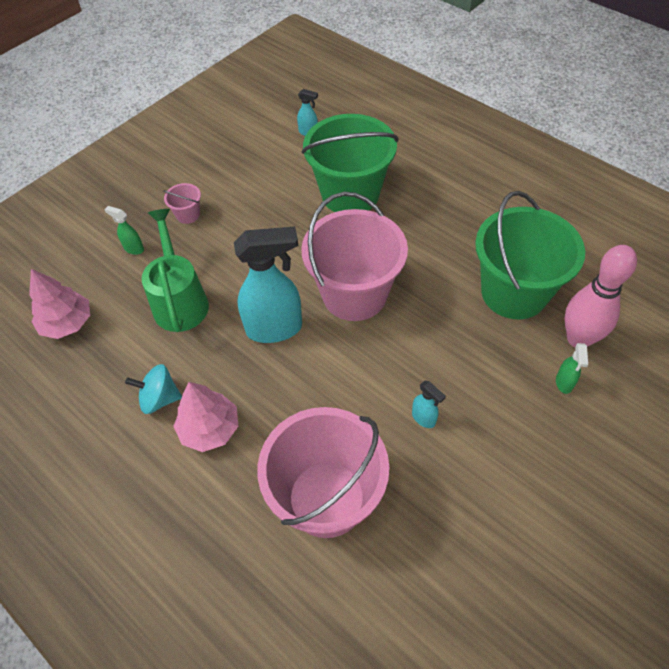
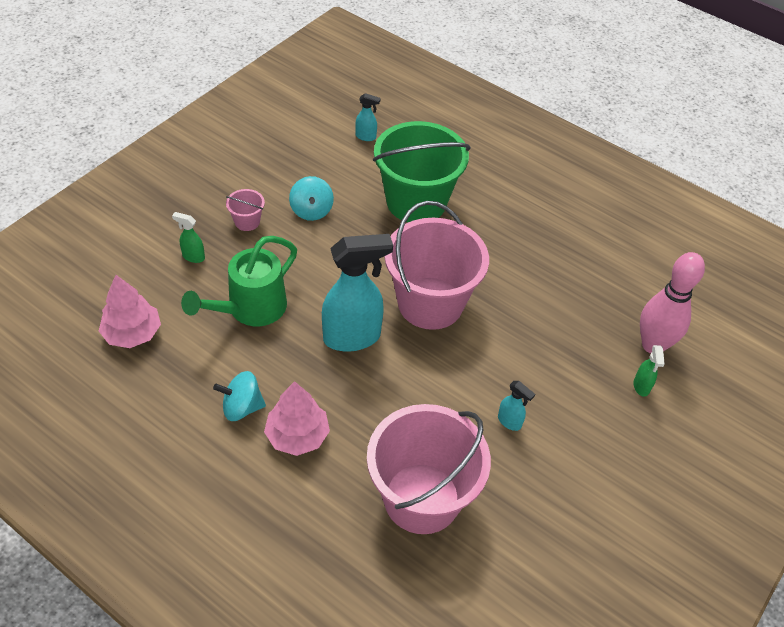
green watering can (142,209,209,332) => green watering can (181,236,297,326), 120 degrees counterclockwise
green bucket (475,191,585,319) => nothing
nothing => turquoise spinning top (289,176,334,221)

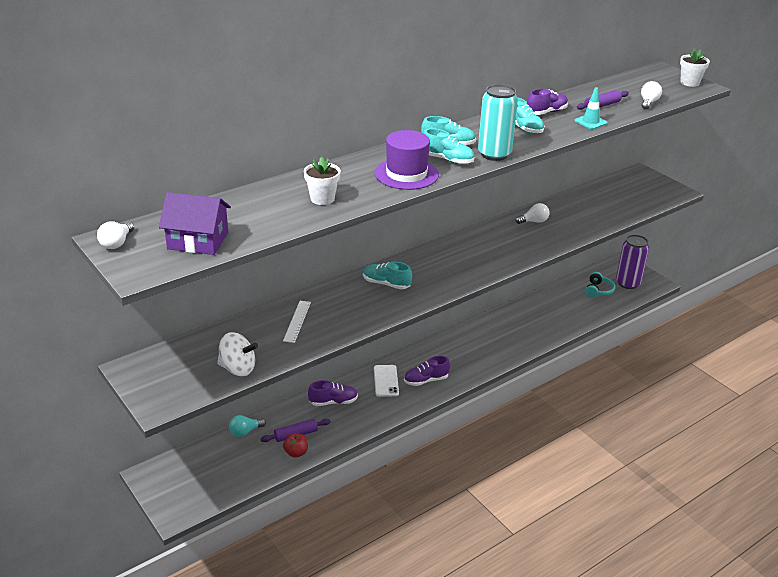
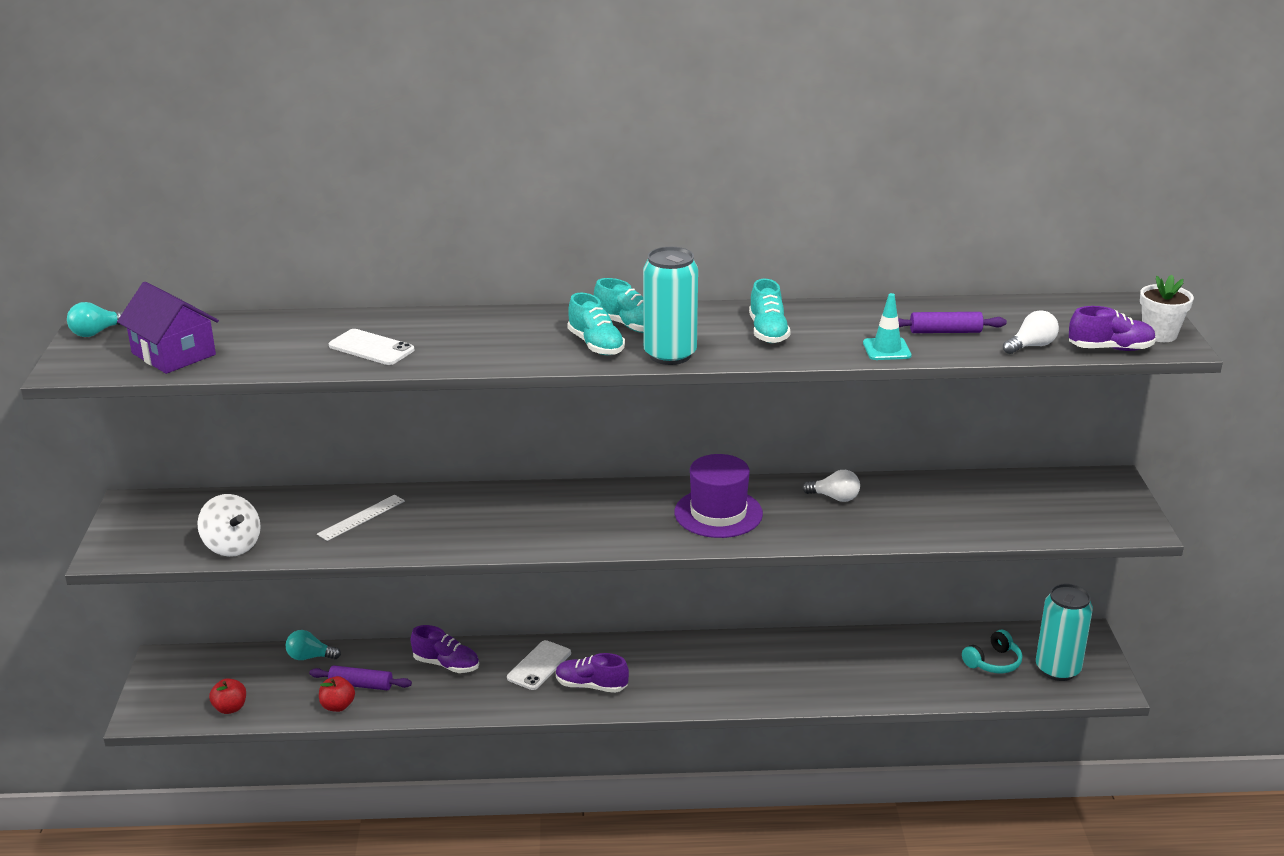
white light bulb (97,221,134,249) => turquoise light bulb (67,302,123,337)
white flower pot (304,157,341,205) => white phone (329,329,414,365)
turquoise shoe (363,262,412,289) => nothing
purple hat (374,130,439,190) => purple hat (674,454,763,538), relocated
purple shoe (527,89,568,115) => purple shoe (1069,306,1156,351), relocated
purple can (616,235,649,289) => turquoise can (1036,584,1093,681)
nothing => red apple (209,678,246,714)

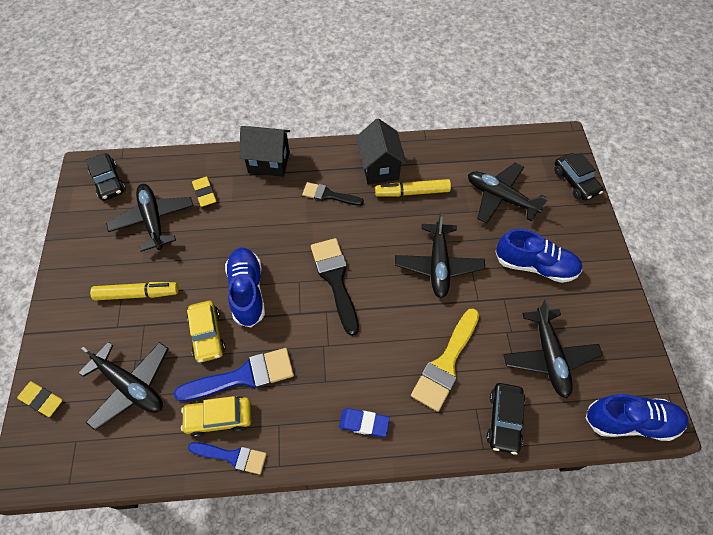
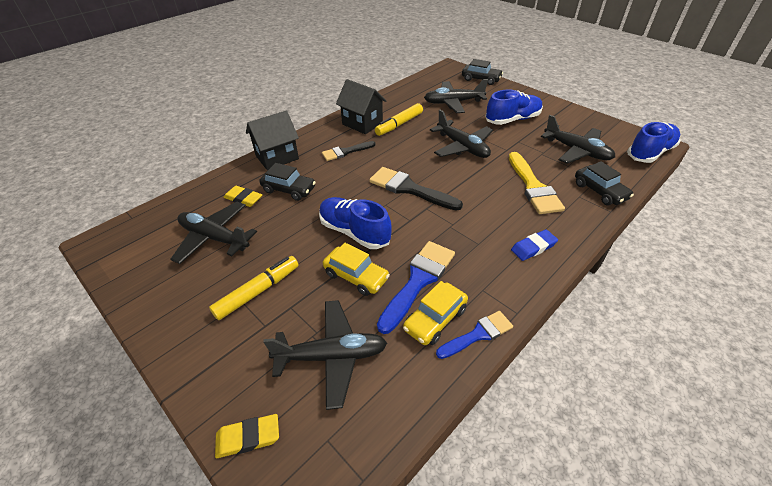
black car (86,153,126,200) => black car (259,163,316,201), relocated

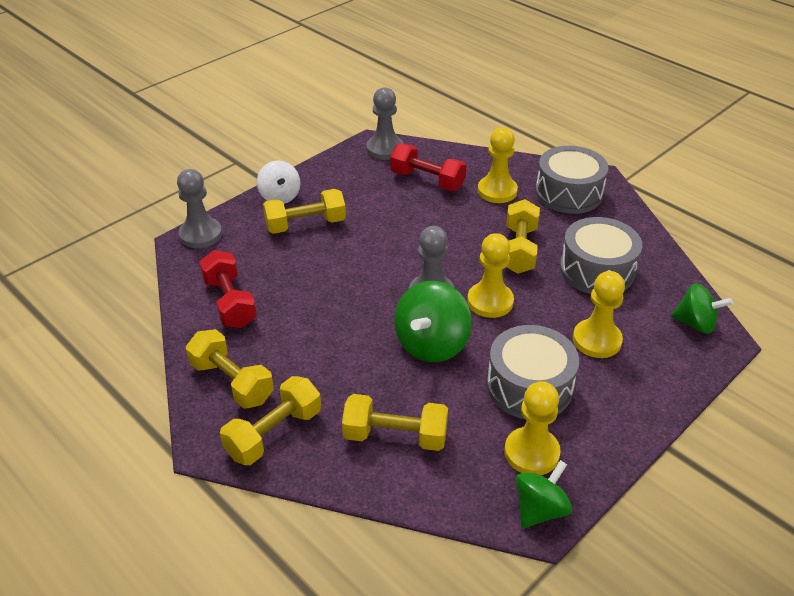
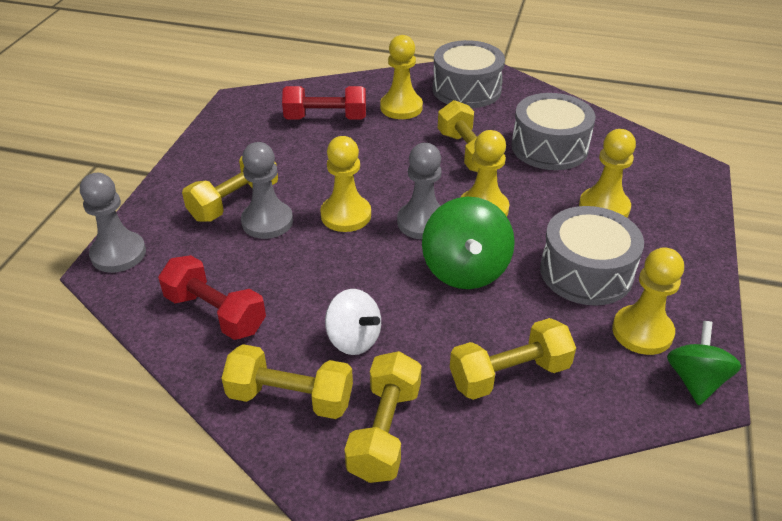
white spinning top (257,160,300,204) => white spinning top (325,289,381,355), relocated
grey pawn (367,87,403,160) => grey pawn (241,142,293,239), relocated
green spinning top (671,283,733,334) => nothing
nothing => yellow pawn (320,136,371,232)

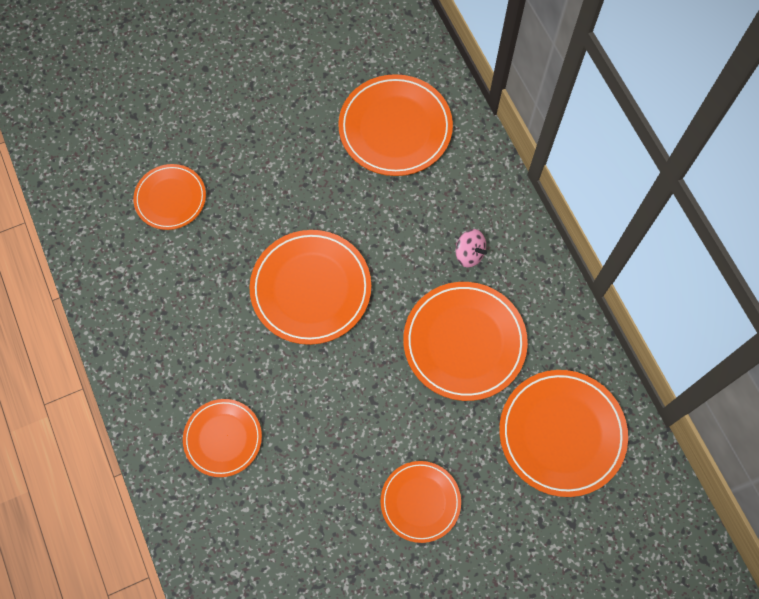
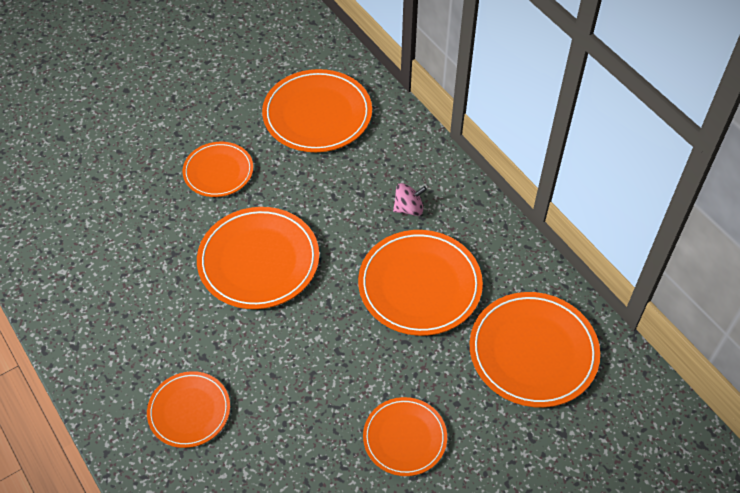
orange plate (133,164,206,230) => orange plate (183,142,253,197), relocated
pink spinning top (456,229,487,268) => pink spinning top (393,183,427,216), 45 degrees counterclockwise

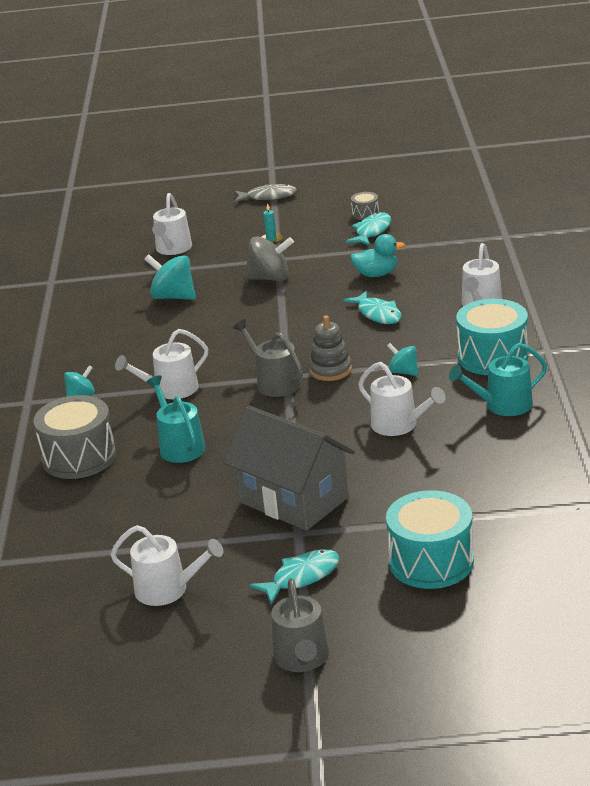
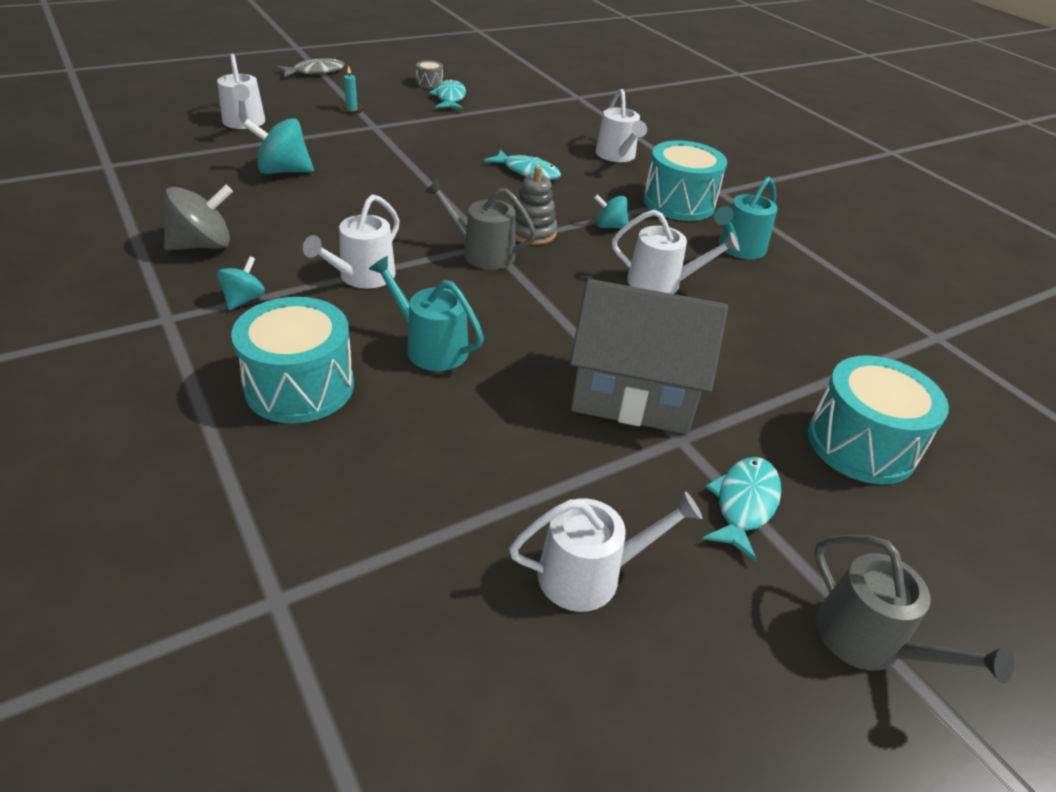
grey drum (34,395,116,479) => turquoise drum (231,297,354,423)
grey spinning top (244,236,294,281) => grey spinning top (164,184,233,250), relocated
turquoise duck (350,234,405,277) => nothing

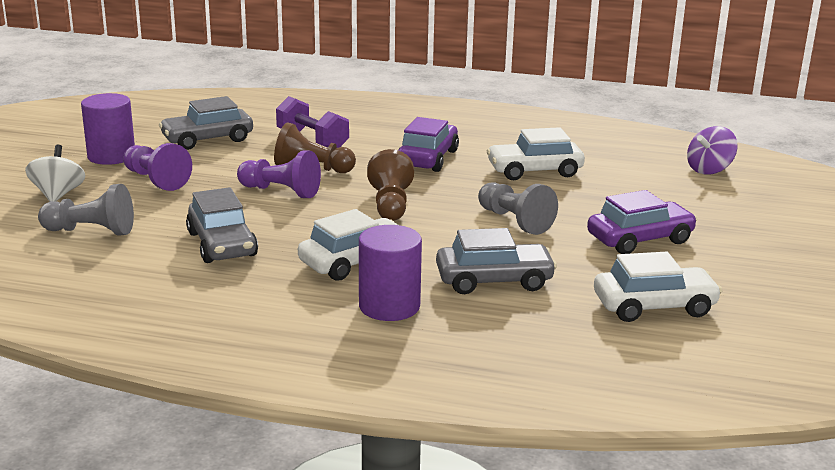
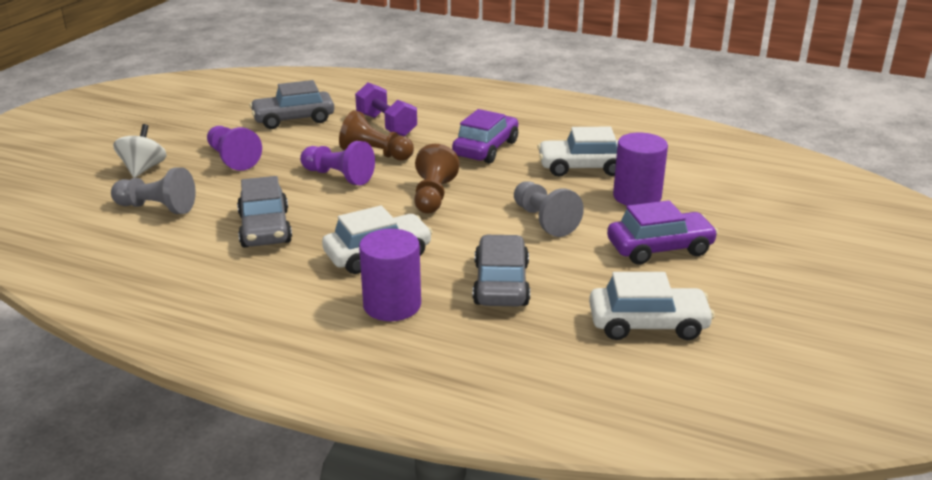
purple cylinder (81,93,135,165) => purple cylinder (613,132,668,206), relocated
grey car (436,228,557,294) => grey car (473,234,530,306), 90 degrees counterclockwise
purple spinning top (687,126,737,175) => nothing

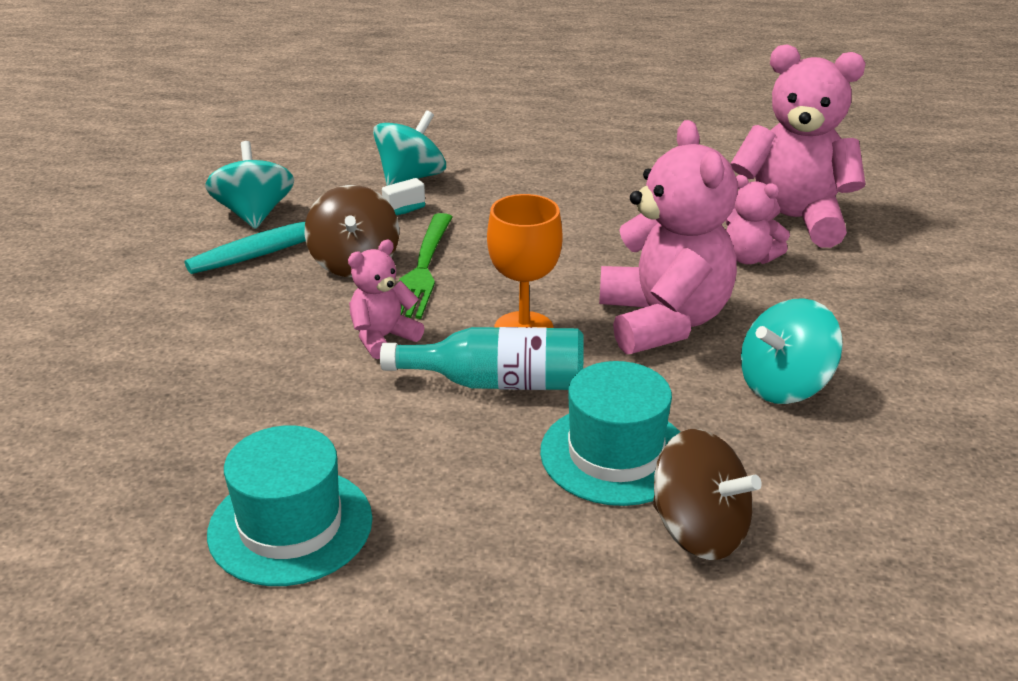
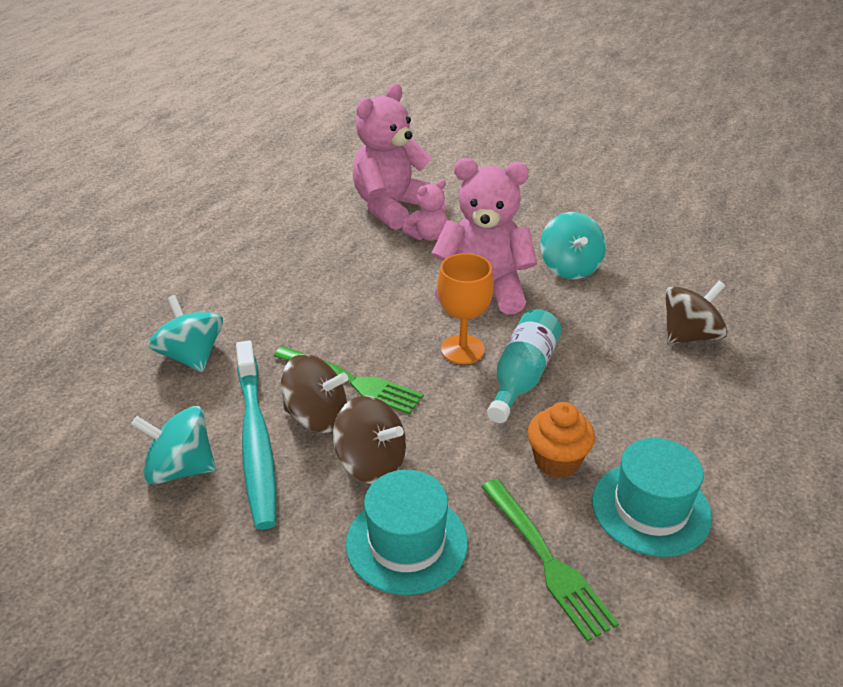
pink teddy bear (348,240,424,359) => nothing
turquoise hat (540,361,680,506) => turquoise hat (346,470,468,595), relocated
nothing => brown spinning top (333,395,406,484)
nothing => green fork (481,479,619,642)
nothing => orange cupcake (527,402,595,478)

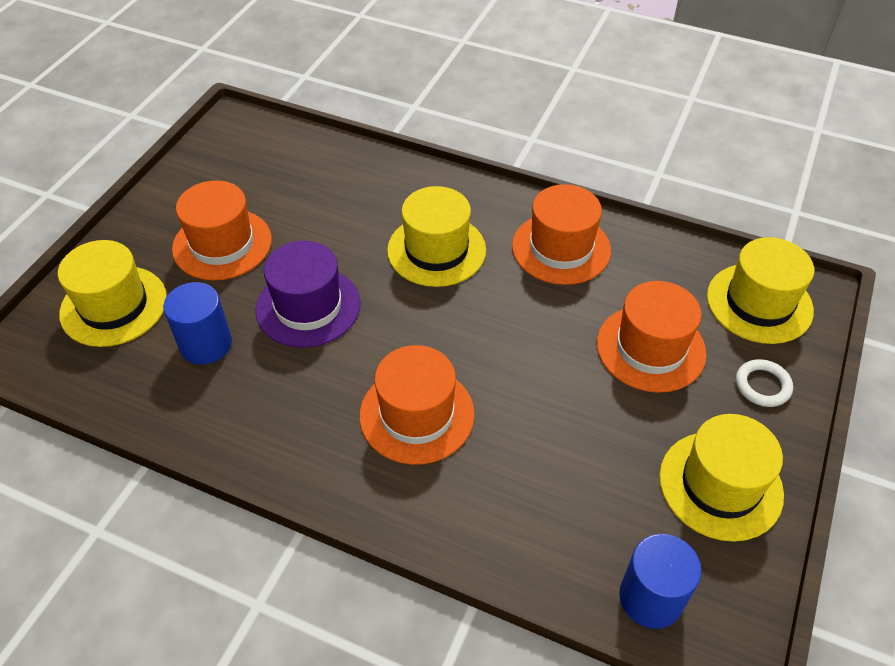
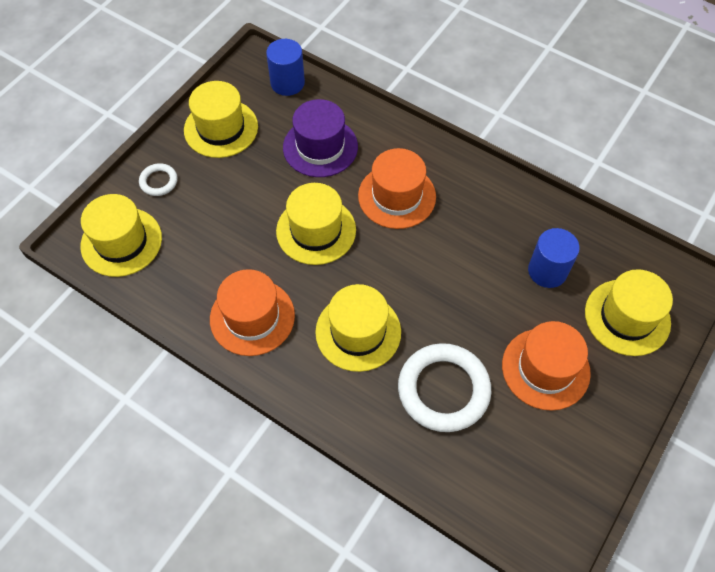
purple hat (255,241,361,348) => purple hat (283,99,358,177), relocated
orange hat (597,281,707,393) => nothing
nothing => yellow hat (276,183,356,265)
nothing => white ring (398,343,491,432)

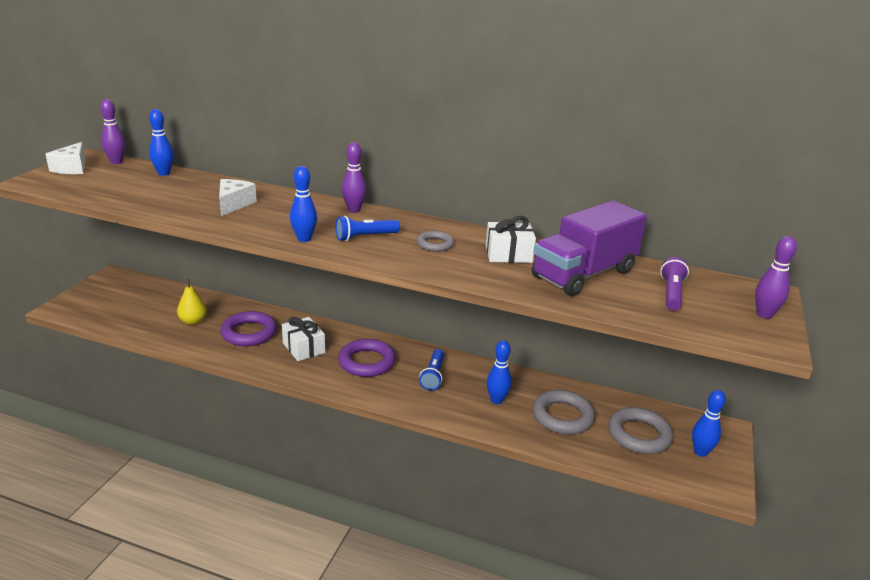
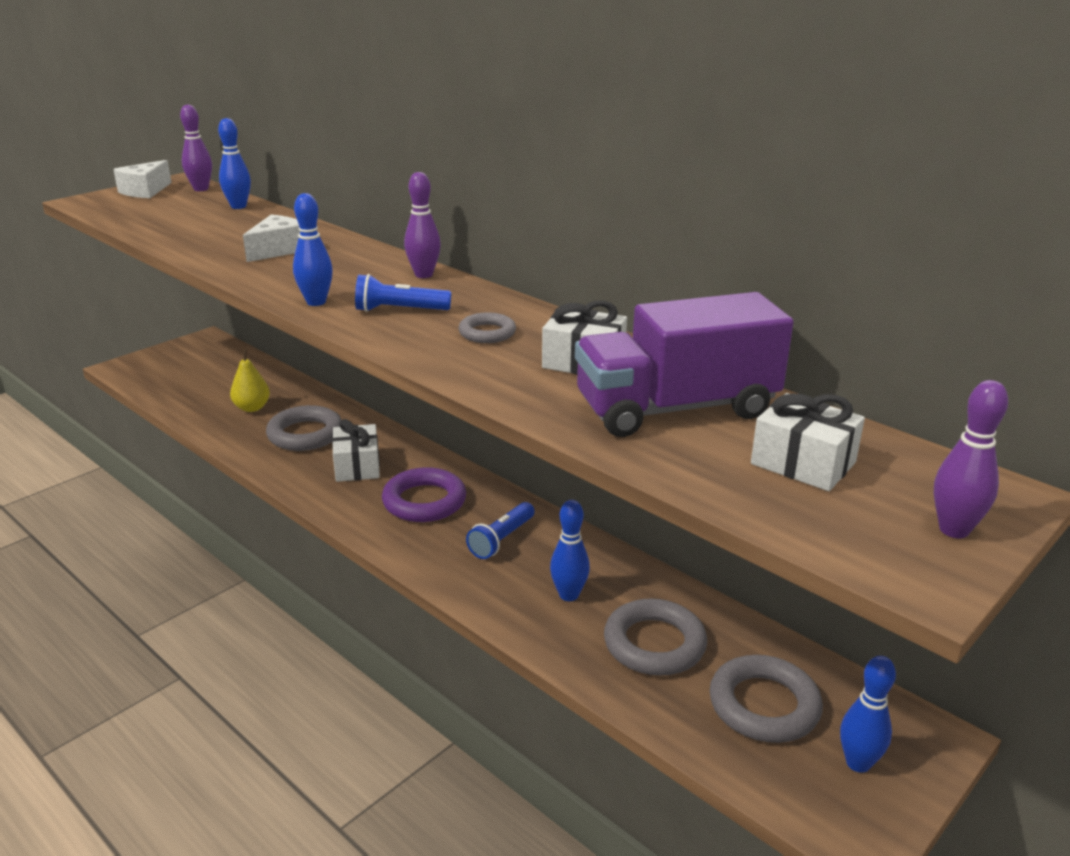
purple ring (220,311,277,346) => grey ring (266,405,342,451)
purple flashlight (660,257,689,311) => white gift (751,393,865,491)

